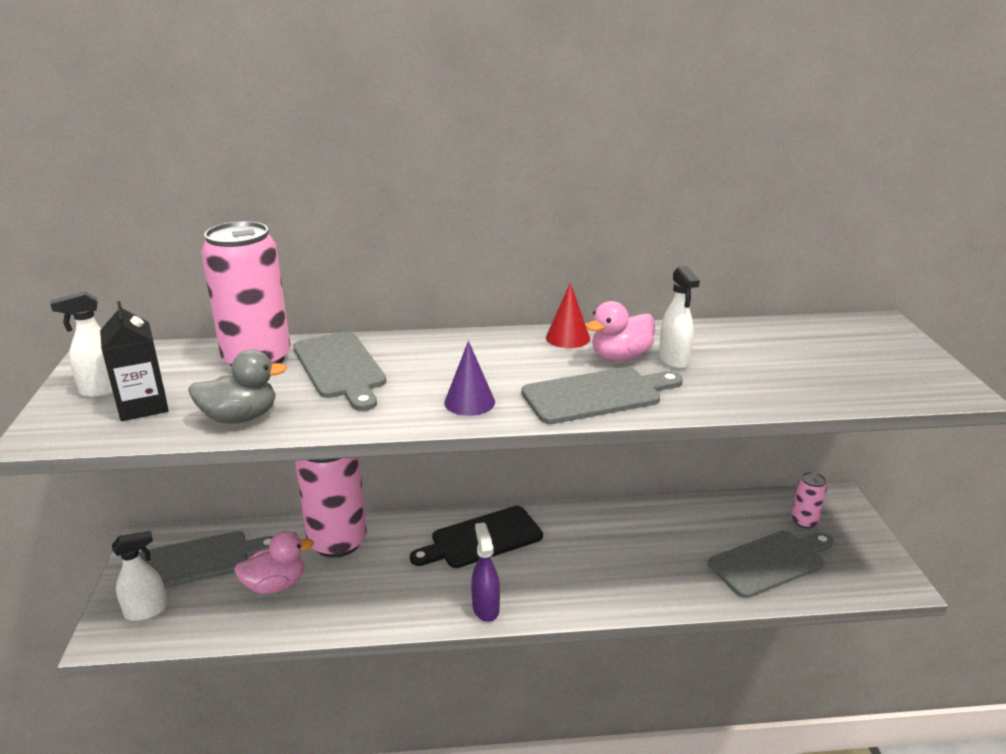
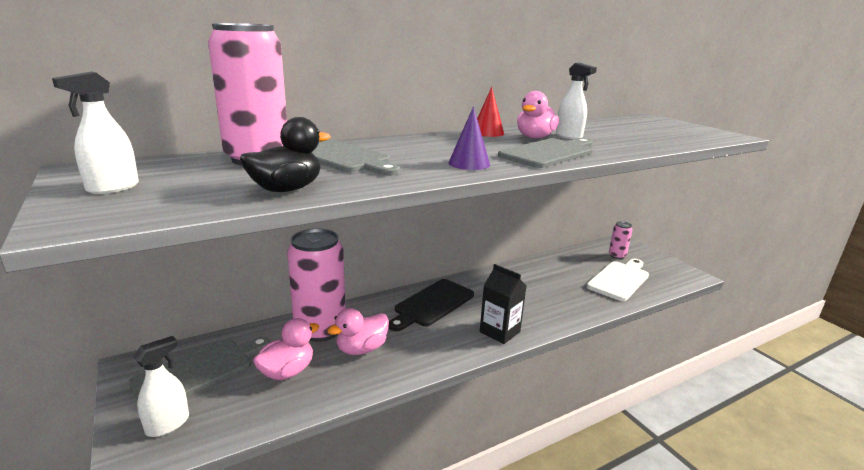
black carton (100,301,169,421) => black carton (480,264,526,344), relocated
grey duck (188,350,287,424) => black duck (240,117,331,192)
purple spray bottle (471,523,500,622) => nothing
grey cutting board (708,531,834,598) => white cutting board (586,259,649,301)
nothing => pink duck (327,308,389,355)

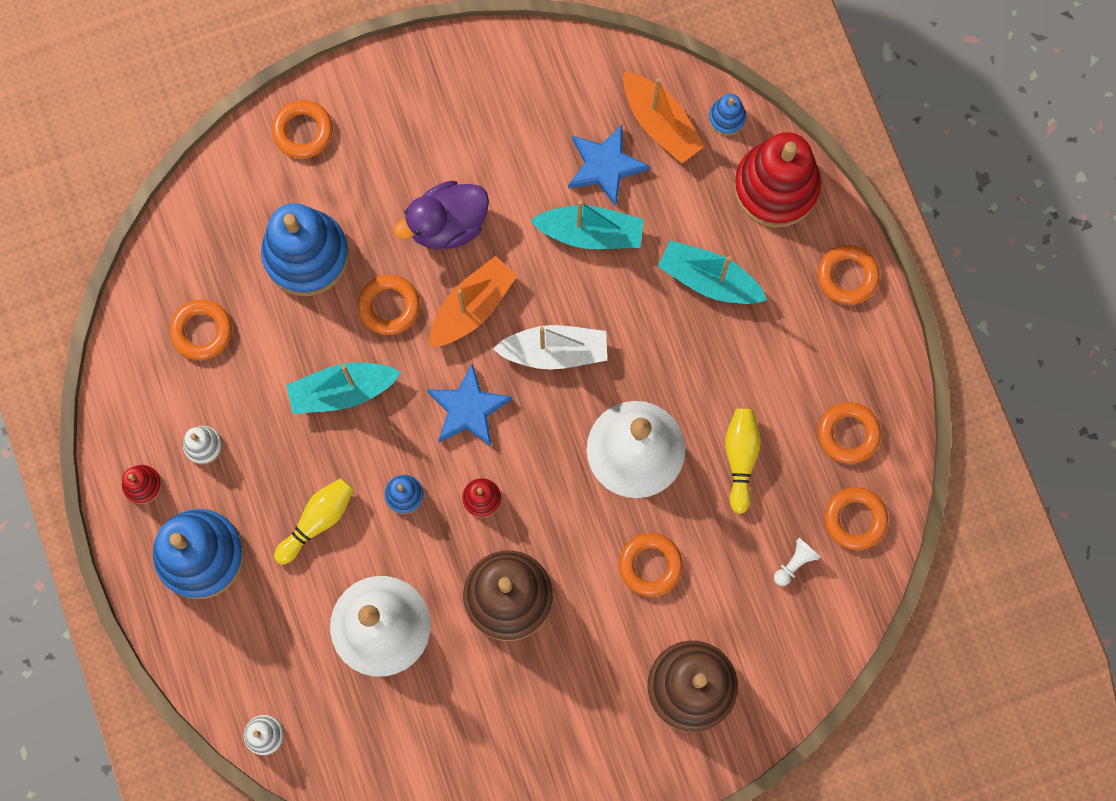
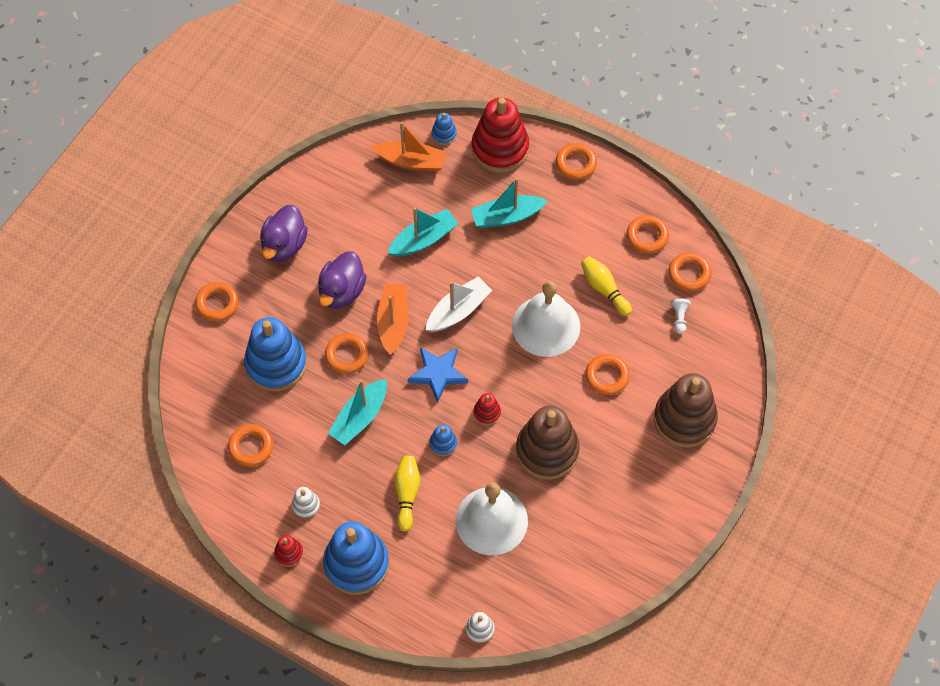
blue star (568,125,650,207) => nothing
nothing => purple duck (260,205,308,262)

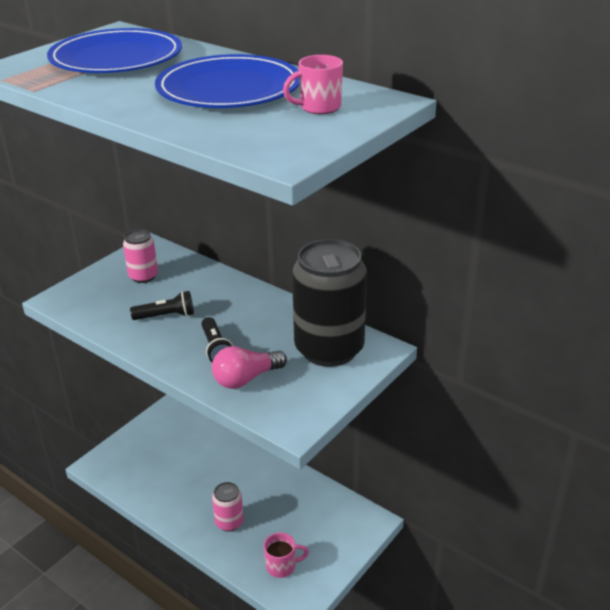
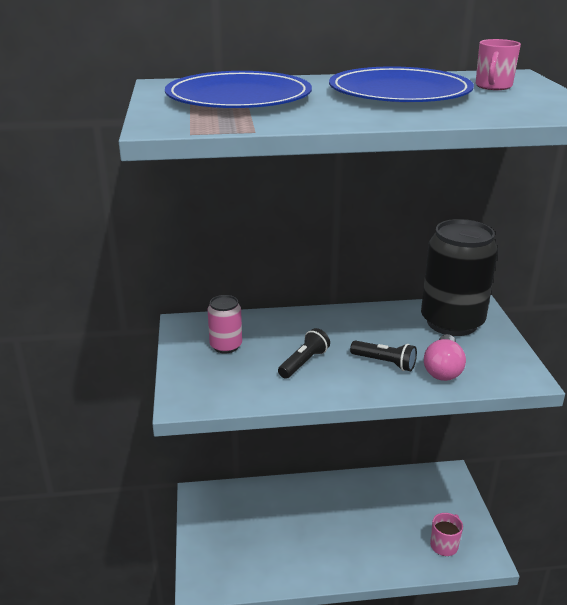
pink can (212,482,244,531) => nothing

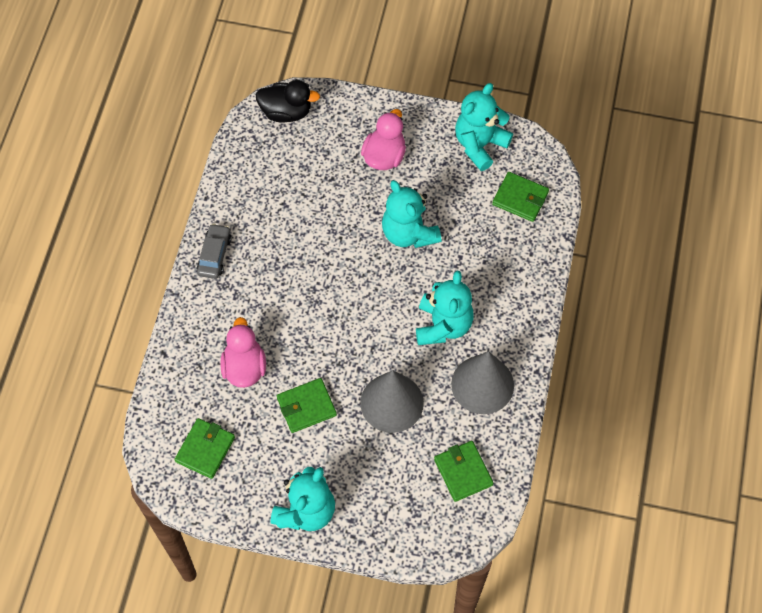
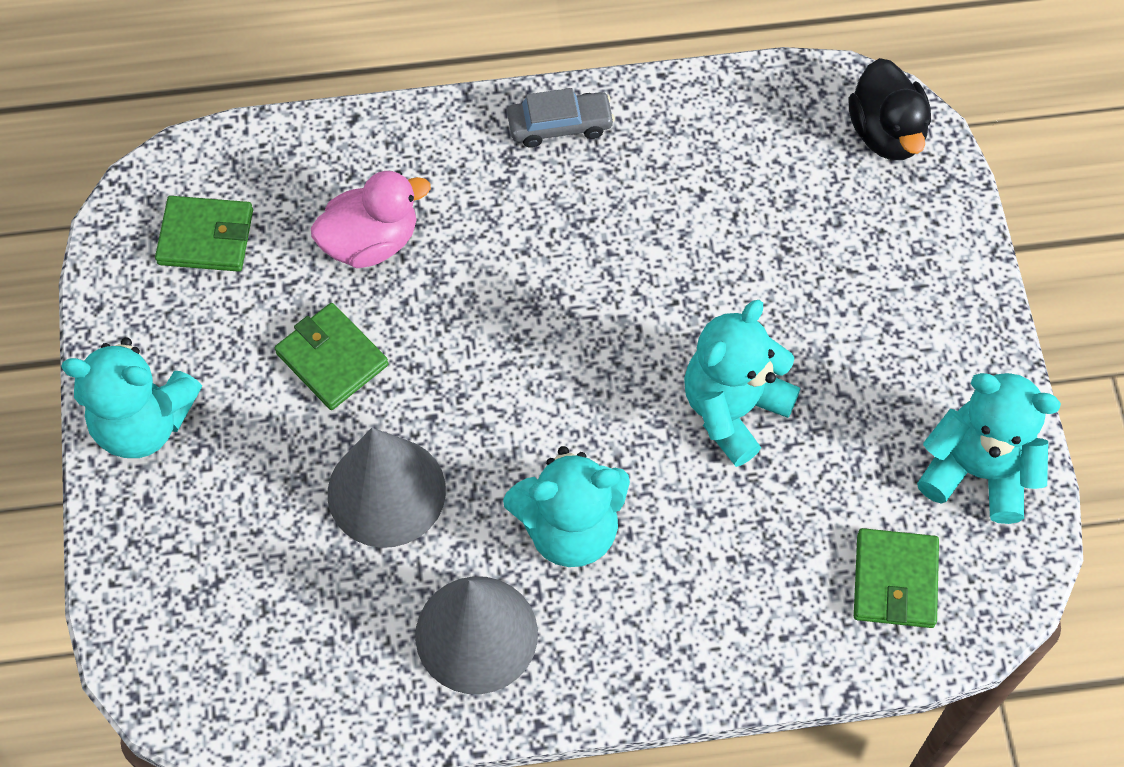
pink duck (361,109,406,170) => nothing
green wallet (434,441,493,502) => nothing

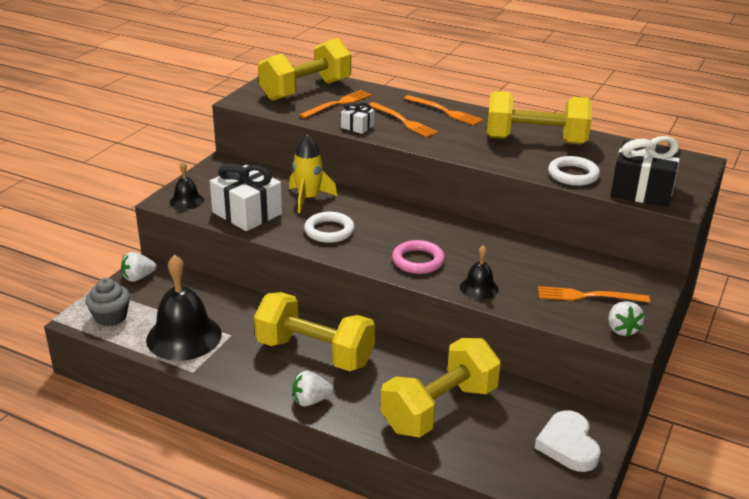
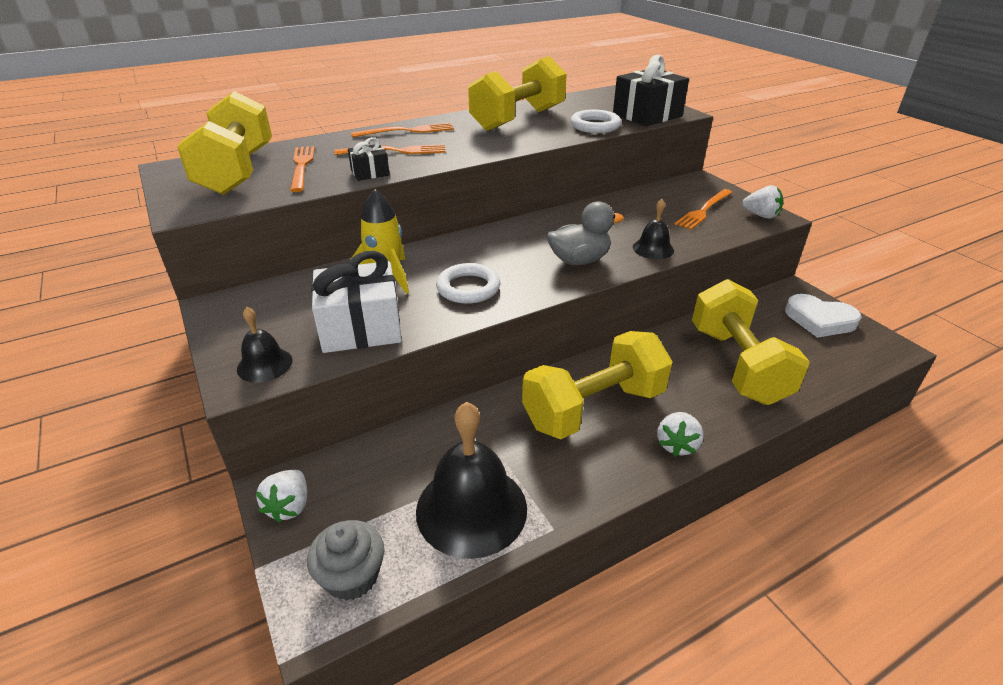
white gift (341,102,375,134) => black gift (348,137,390,181)
pink ring (392,240,445,274) => grey duck (547,201,624,265)

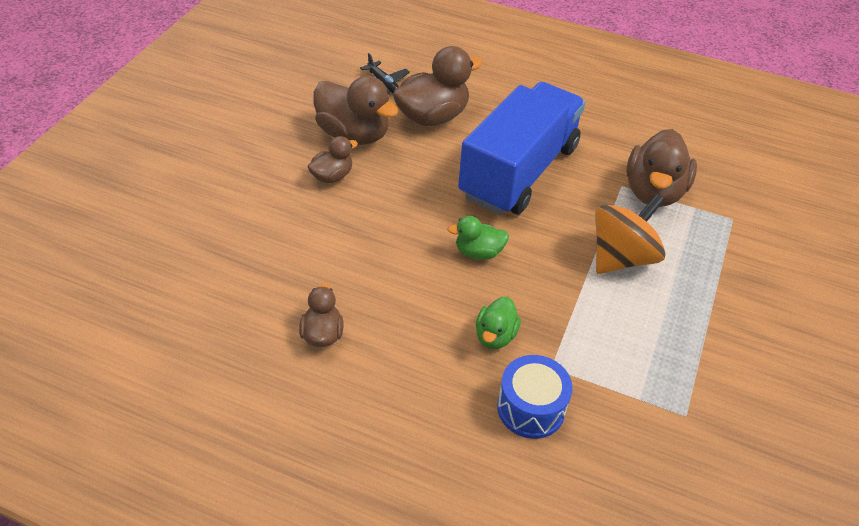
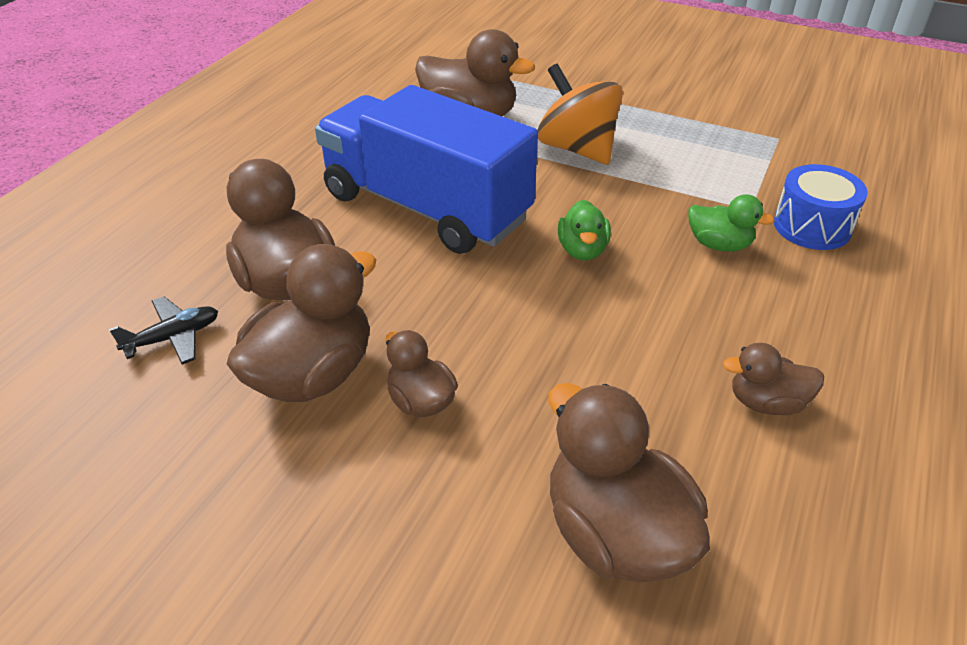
nothing => brown duck (548,383,710,582)

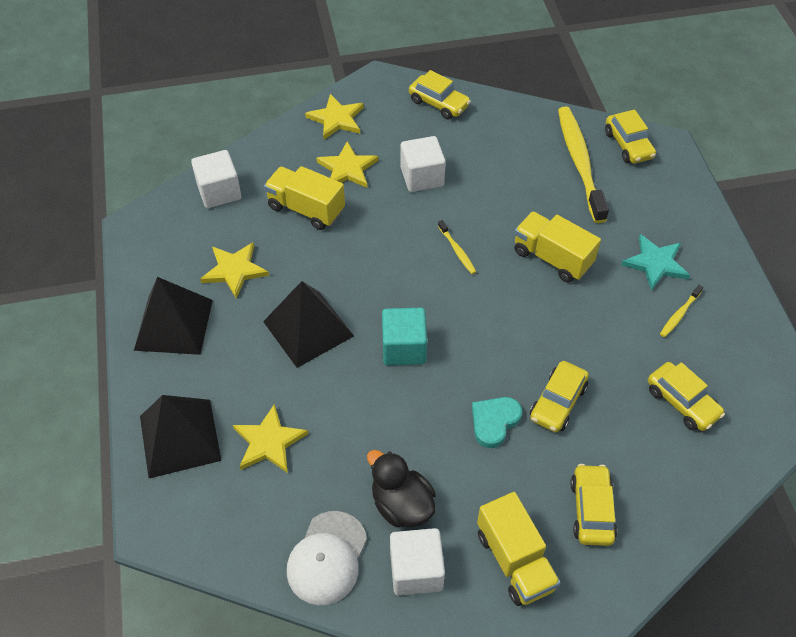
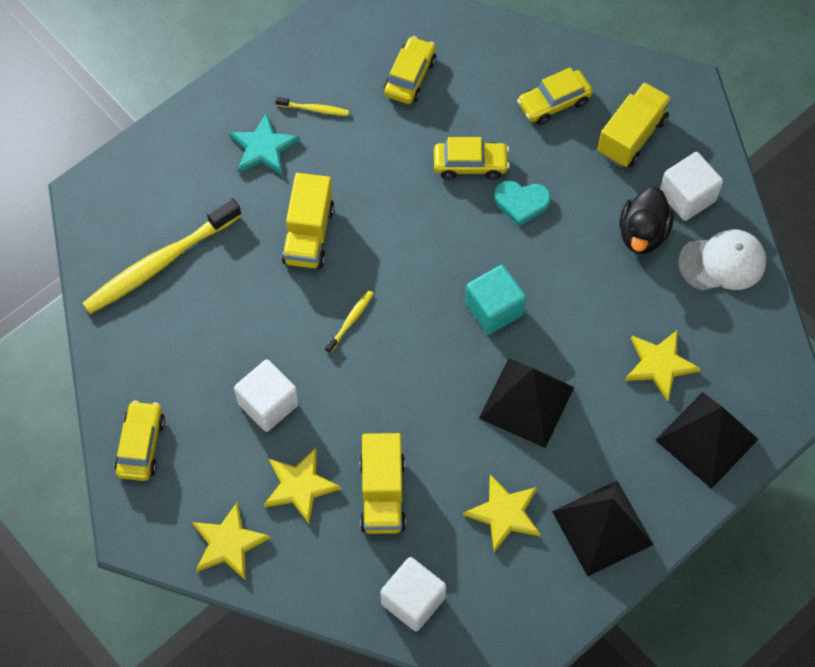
yellow car (605,109,656,164) => nothing

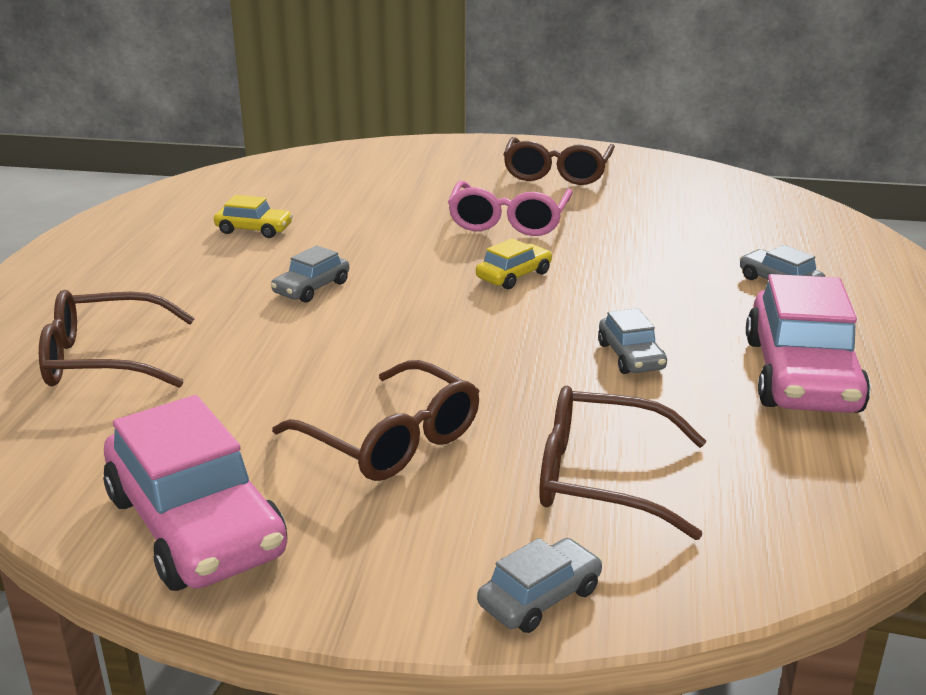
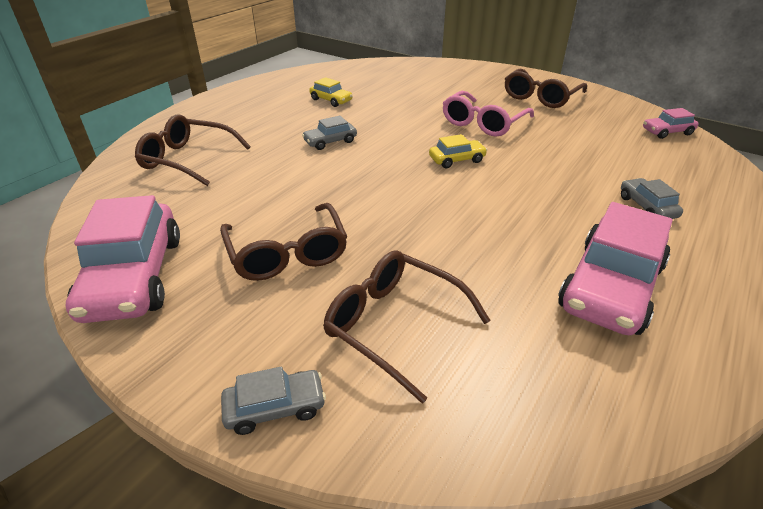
grey car (598,308,667,374) => nothing
nothing => pink car (643,108,699,139)

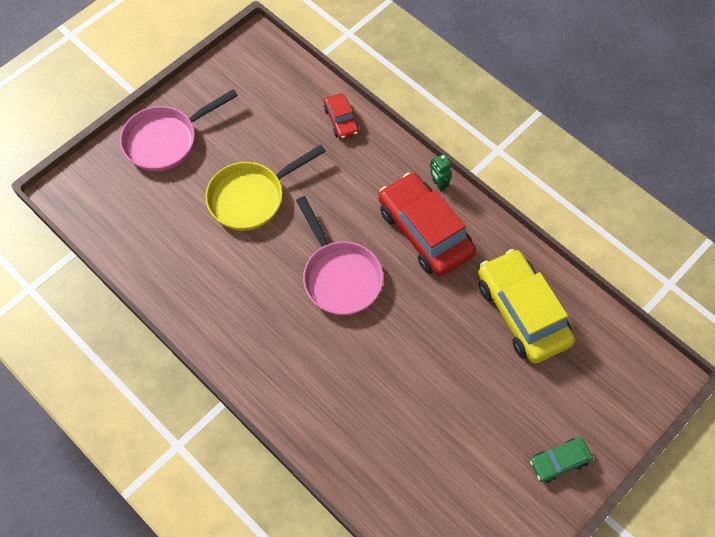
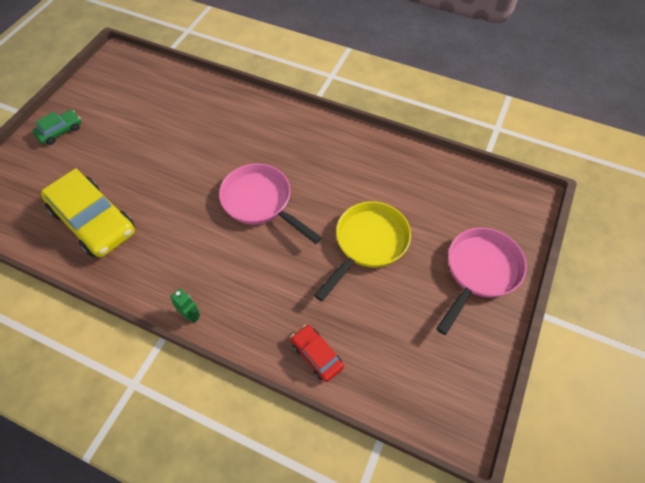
red car (378,173,476,277) => nothing

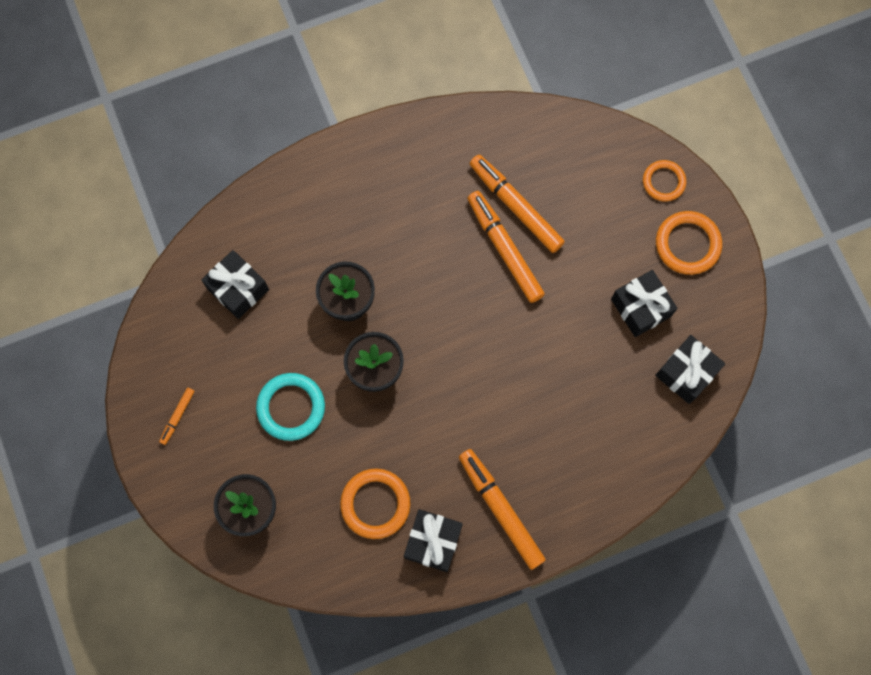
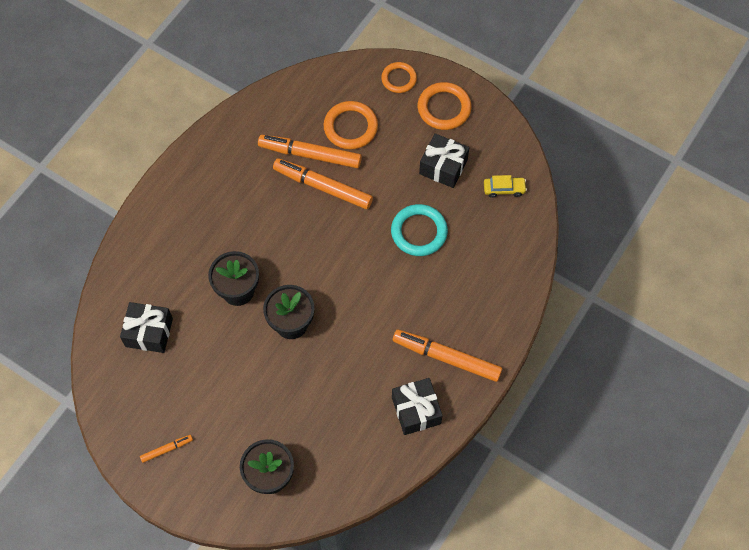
orange marker (159,387,194,445) => orange marker (140,435,193,463), 105 degrees counterclockwise
turquoise ring (256,373,325,441) => turquoise ring (391,204,448,256), relocated
orange ring (340,469,411,539) => orange ring (324,101,378,149), relocated
black gift (655,335,725,404) => yellow car (484,175,527,198)

